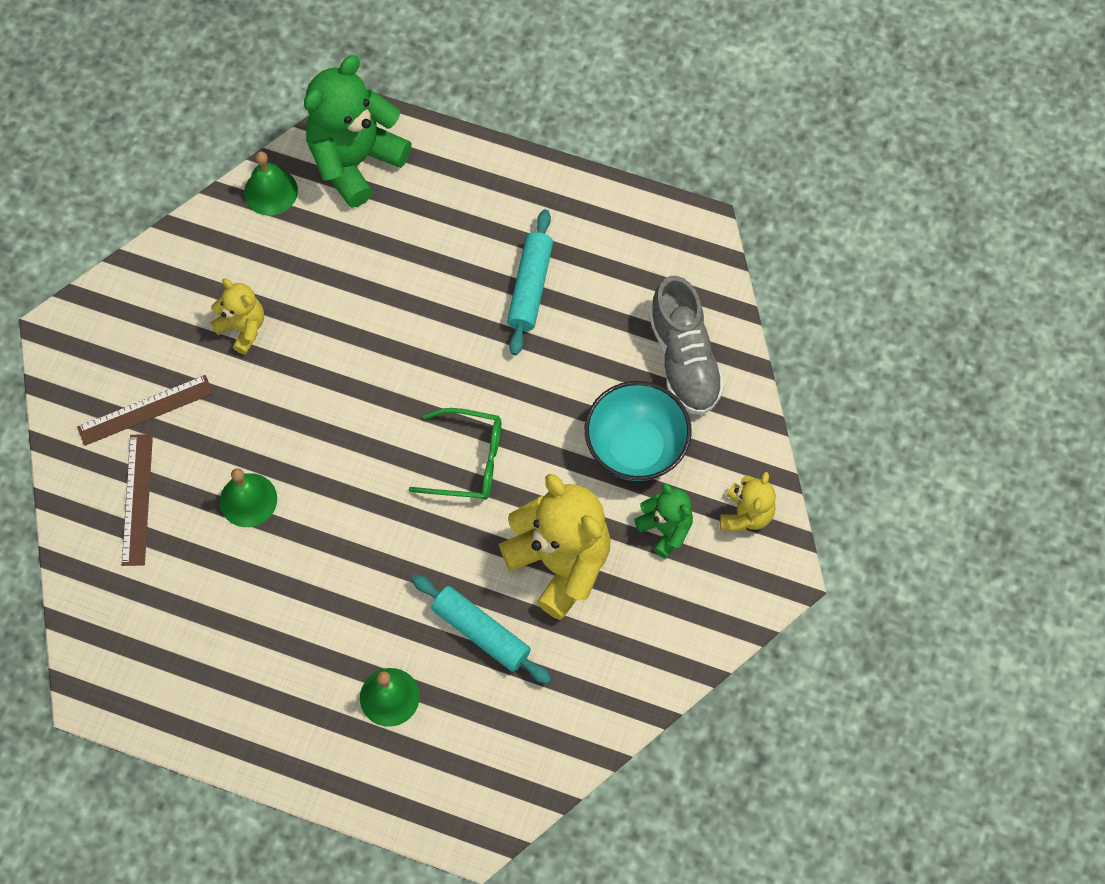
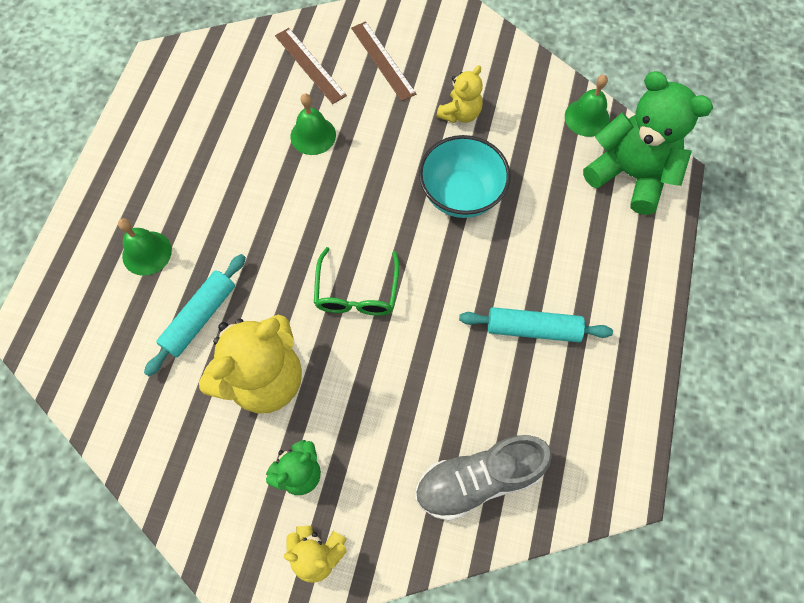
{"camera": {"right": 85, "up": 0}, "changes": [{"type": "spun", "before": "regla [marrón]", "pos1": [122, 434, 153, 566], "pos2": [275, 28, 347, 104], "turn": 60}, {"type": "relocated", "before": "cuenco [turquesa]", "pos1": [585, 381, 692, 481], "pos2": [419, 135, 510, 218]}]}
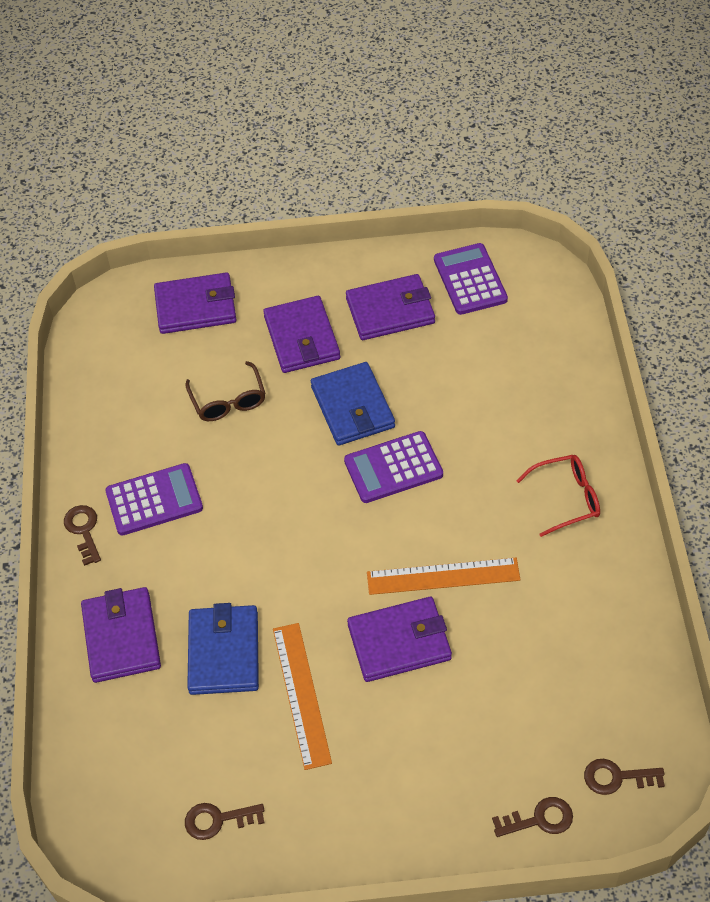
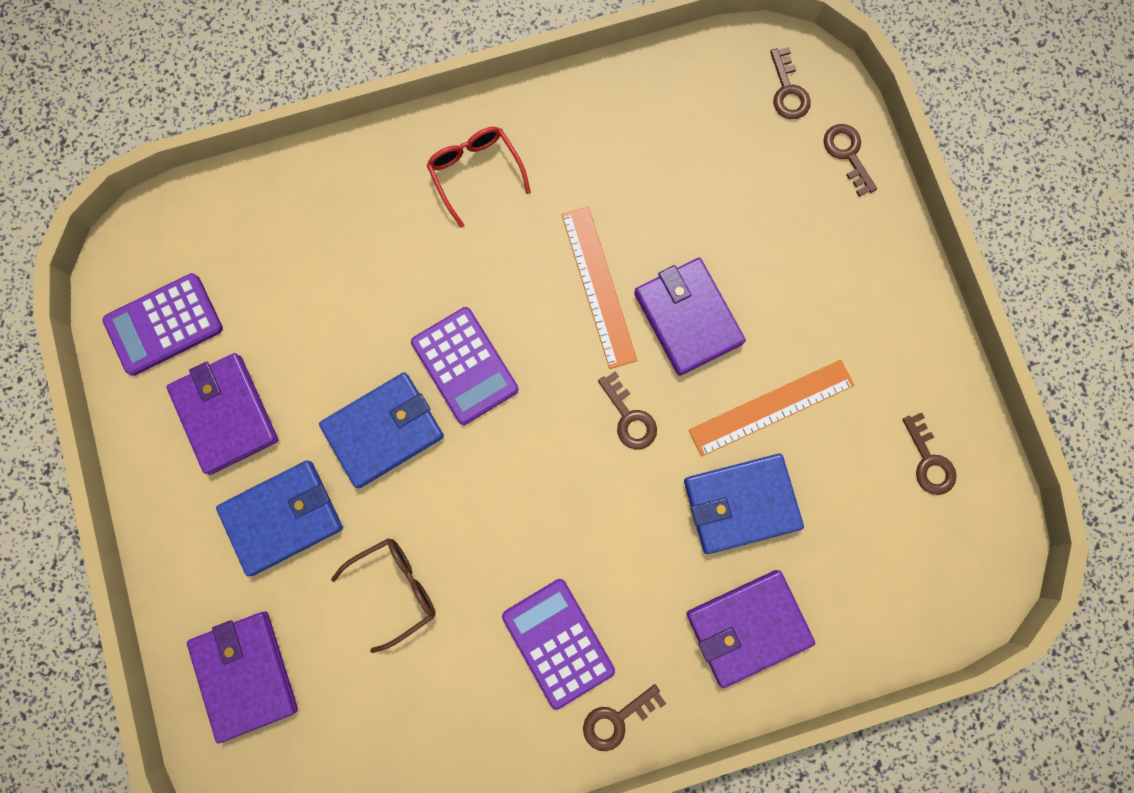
{"camera": {"right": -105, "up": 25}, "changes": [{"type": "colour", "before": "cartera [morado]", "after": "cartera [azul]", "pos1": [263, 296, 340, 373], "pos2": [216, 460, 343, 576]}, {"type": "appeared", "after": "llave [marrón]", "pos2": [598, 371, 657, 450]}]}
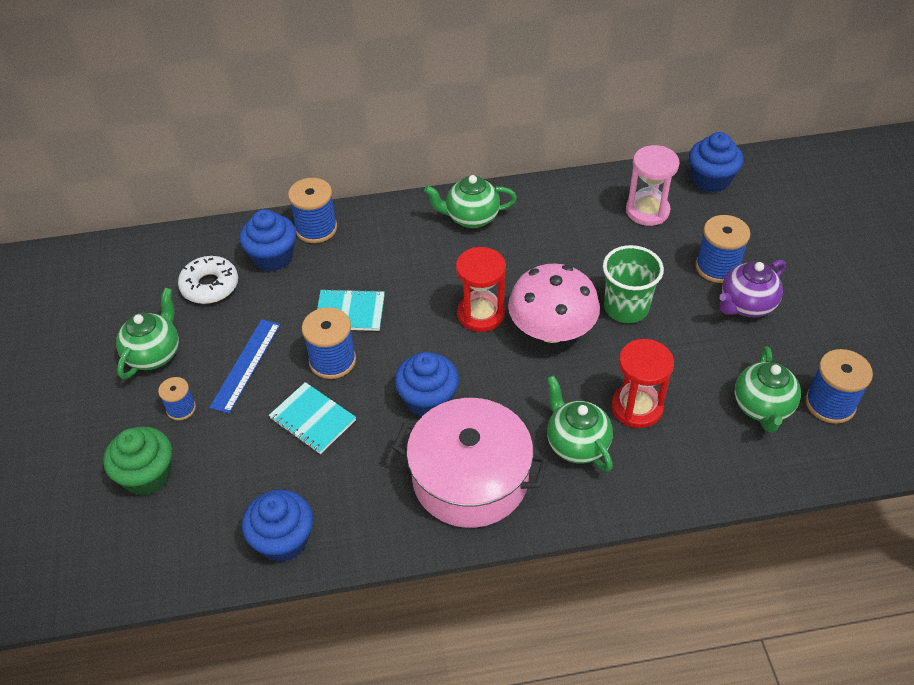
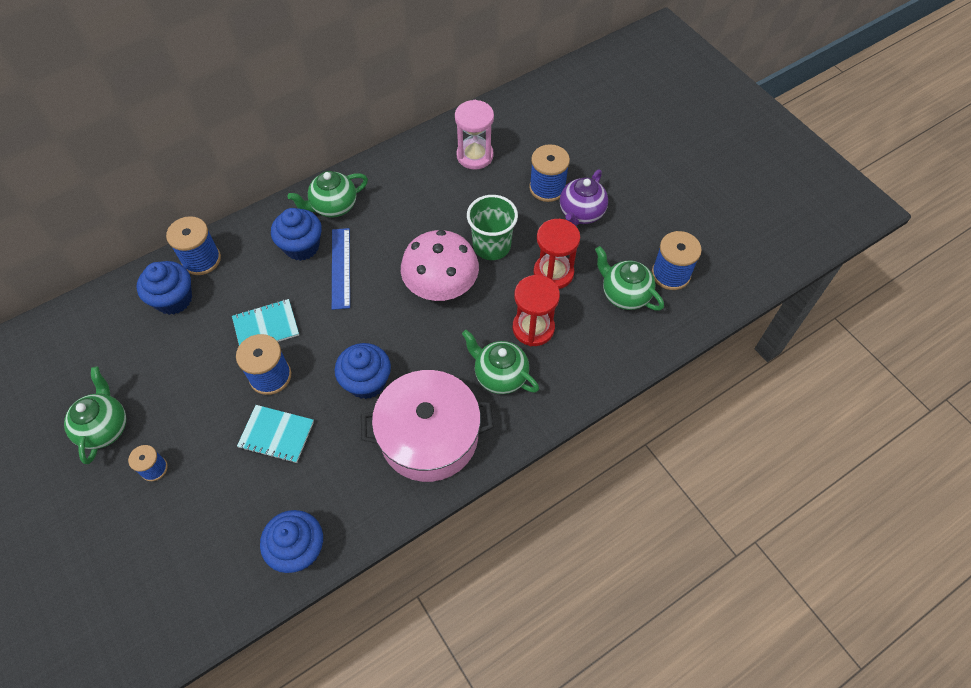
{"camera": {"right": -25, "up": 10}, "changes": [{"type": "missing", "before": "magdalena [verde]", "pos1": [103, 426, 172, 496]}, {"type": "missing", "before": "rosquilla [blanco]", "pos1": [178, 256, 238, 304]}, {"type": "relocated", "before": "regla [azul]", "pos1": [209, 319, 280, 414], "pos2": [332, 228, 350, 310]}, {"type": "relocated", "before": "reloj de arena [rojo]", "pos1": [456, 247, 506, 332], "pos2": [533, 219, 580, 289]}, {"type": "relocated", "before": "magdalena [azul]", "pos1": [689, 132, 743, 193], "pos2": [271, 208, 322, 261]}, {"type": "spun", "before": "tetera [verde]", "pos1": [735, 346, 801, 432], "pos2": [595, 246, 664, 311], "turn": 150}]}
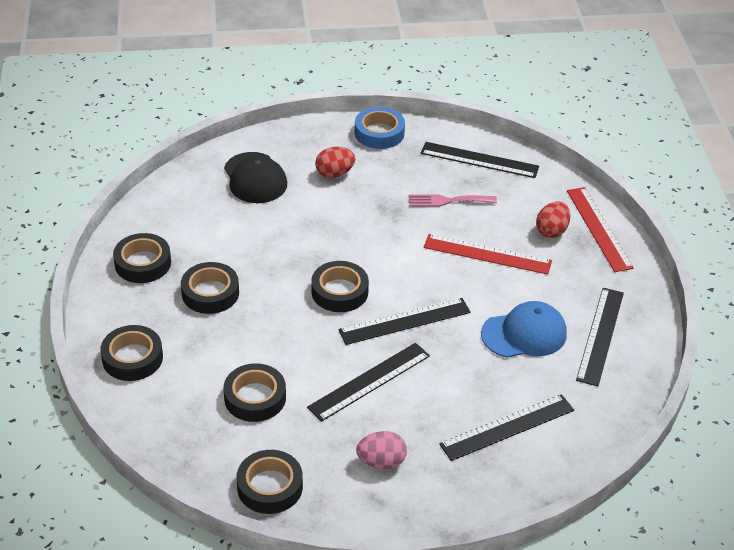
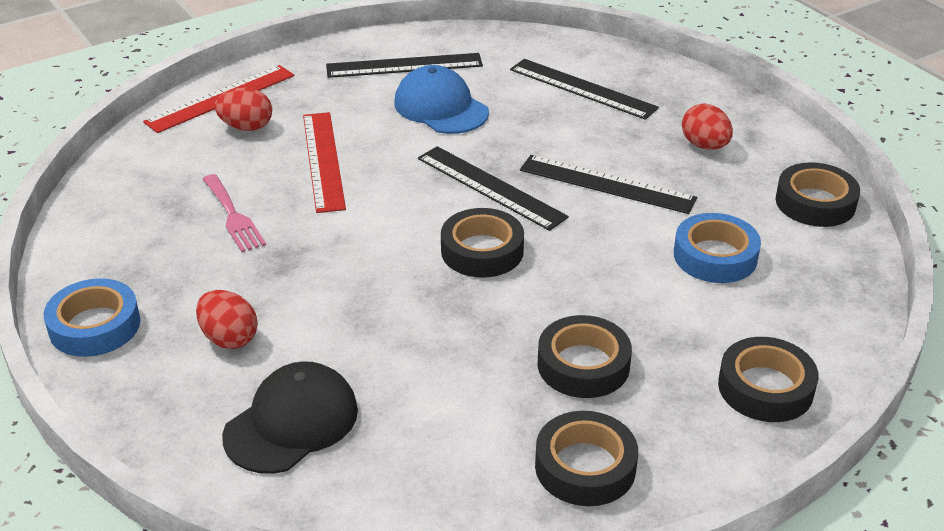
{"camera": {"right": -115, "up": -5}, "changes": [{"type": "colour", "before": "cinta adhesiva [negro]", "after": "cinta adhesiva [azul]", "pos1": [223, 363, 286, 422], "pos2": [674, 213, 761, 283]}, {"type": "colour", "before": "huevo [rosa]", "after": "huevo [rojo]", "pos1": [356, 431, 407, 469], "pos2": [682, 103, 733, 150]}, {"type": "missing", "before": "regla [negro]", "pos1": [421, 142, 539, 178]}]}
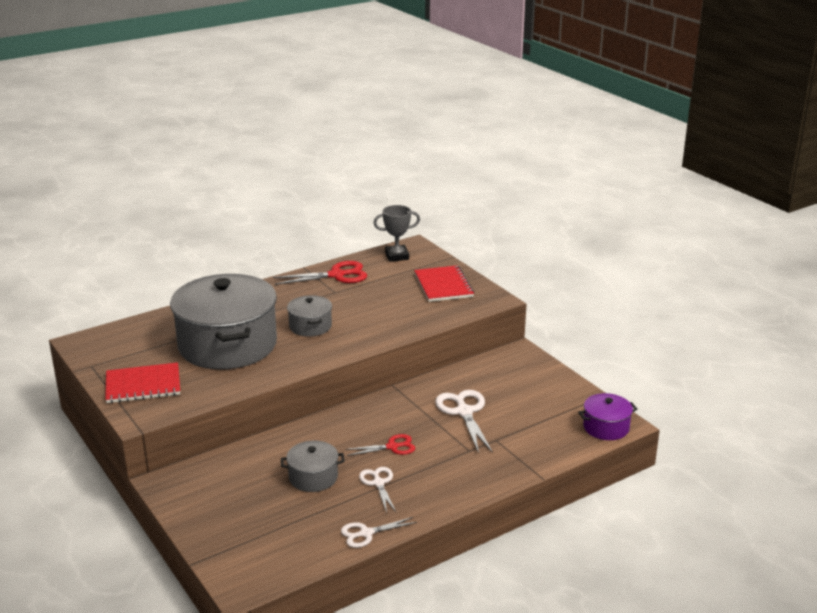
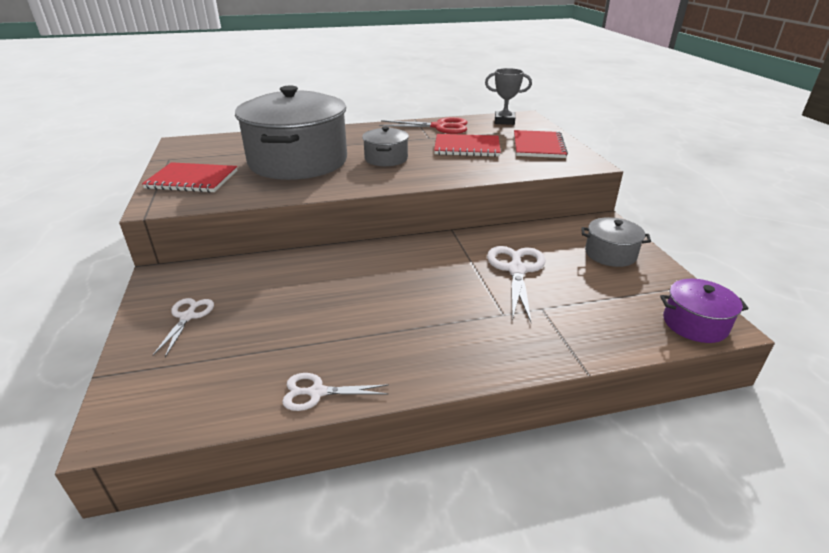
{"camera": {"right": 20, "up": 5}, "changes": [{"type": "relocated", "before": "olla [gris]", "pos1": [281, 441, 345, 492], "pos2": [581, 217, 651, 267]}, {"type": "missing", "before": "tijeras [rojo]", "pos1": [345, 434, 415, 456]}, {"type": "relocated", "before": "tijeras [blanco]", "pos1": [359, 467, 396, 513], "pos2": [152, 298, 214, 357]}, {"type": "appeared", "after": "cuaderno [rojo]", "pos2": [434, 134, 501, 157]}]}
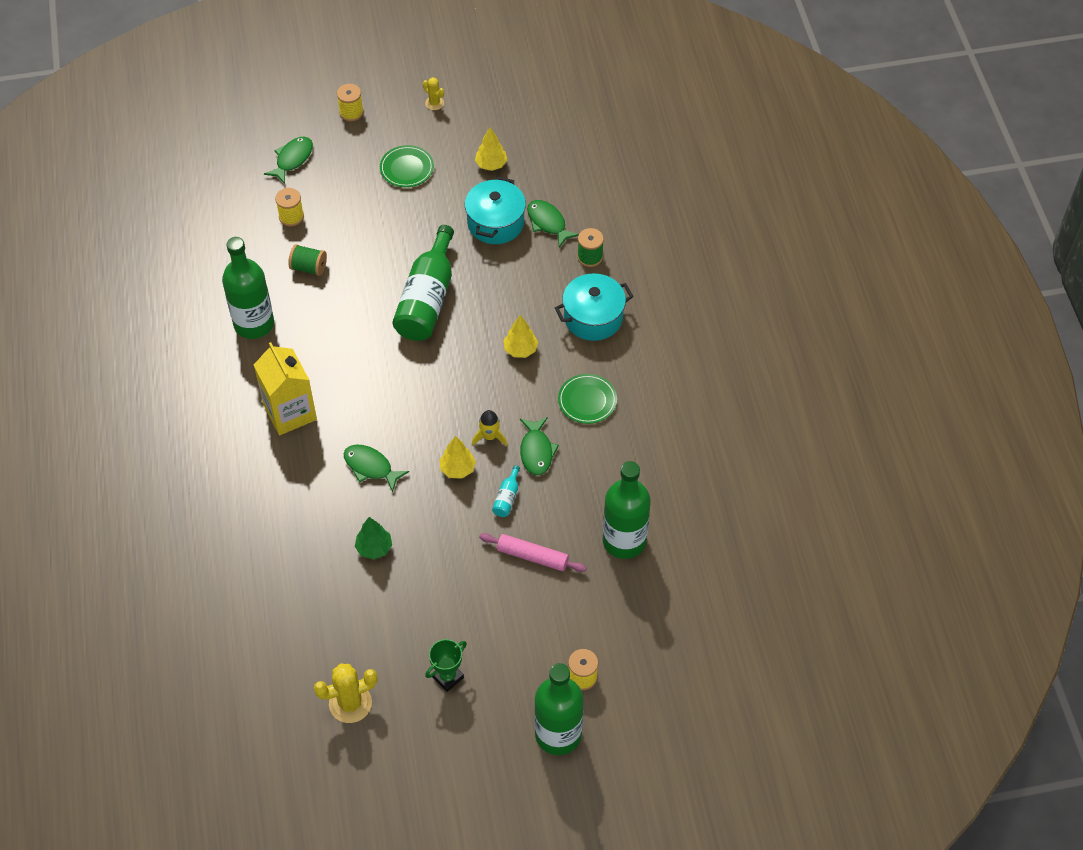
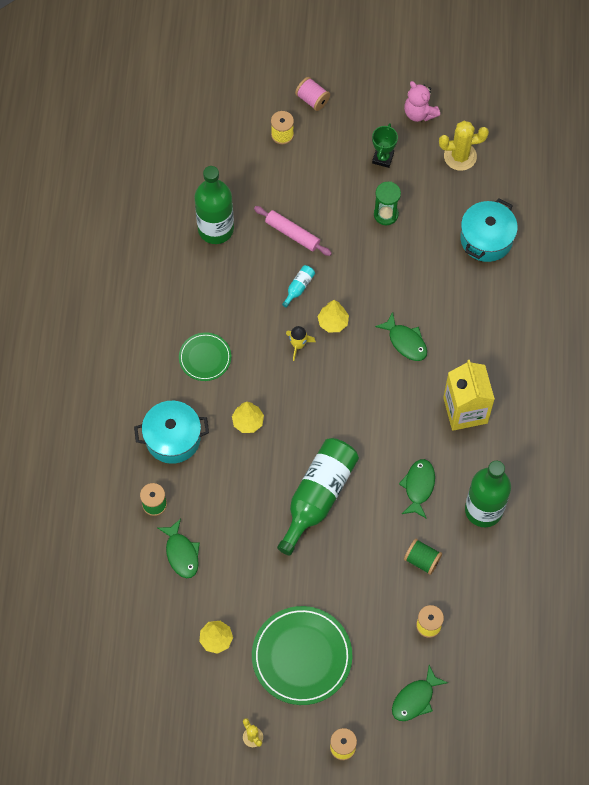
{"camera": {"right": -165, "up": 10}, "changes": [{"type": "missing", "before": "árbol [verde]", "pos1": [355, 517, 392, 560]}, {"type": "size", "before": "plato [verde]", "pos1": [380, 145, 434, 187], "pos2": [252, 606, 352, 705], "scale": 1.79}, {"type": "spun", "before": "trofeo [verde]", "pos1": [425, 639, 467, 692], "pos2": [372, 123, 398, 168], "turn": -45}, {"type": "relocated", "before": "olla [turquesa]", "pos1": [465, 177, 526, 244], "pos2": [460, 198, 518, 262]}, {"type": "relocated", "before": "pez [verde]", "pos1": [520, 417, 559, 475], "pos2": [399, 459, 435, 519]}, {"type": "exchanged", "before": "botella [verde]", "after": "carrete [rosa]", "pos1": [534, 663, 584, 755], "pos2": [295, 77, 330, 111]}, {"type": "appeared", "after": "reloj de arena [verde]", "pos2": [374, 182, 401, 225]}, {"type": "appeared", "after": "osito [rosa]", "pos2": [404, 81, 440, 122]}]}
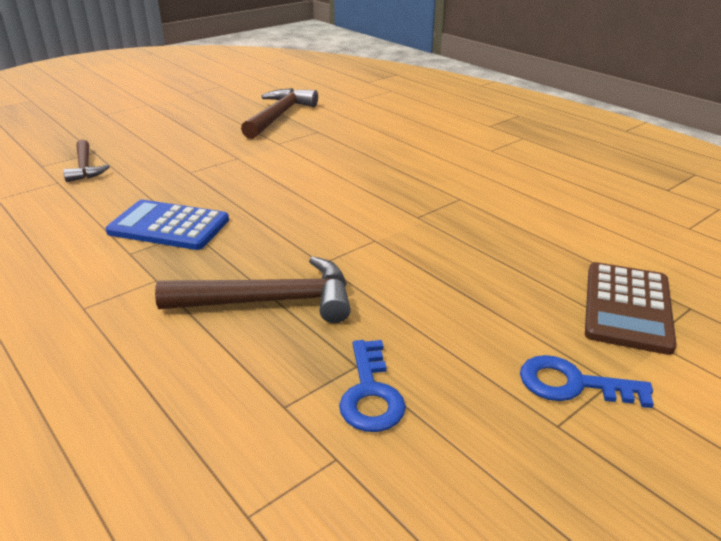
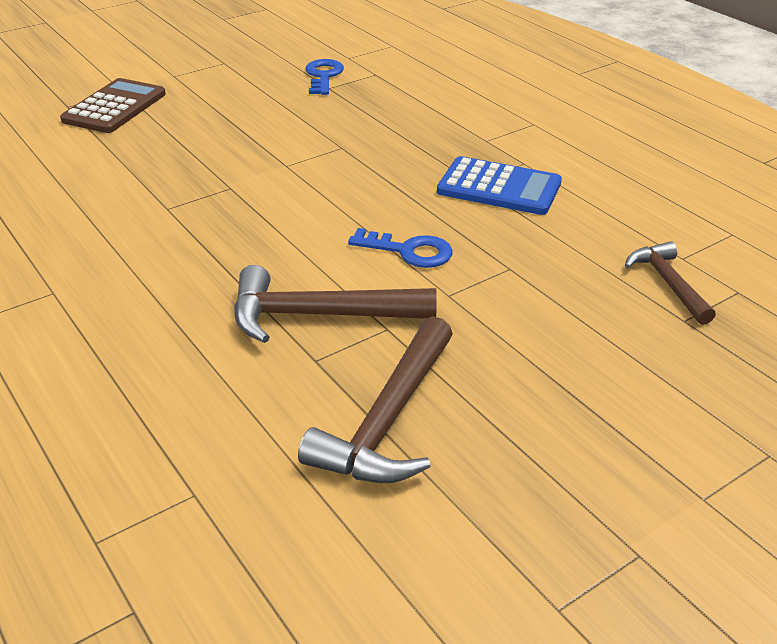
{"camera": {"right": -175, "up": 5}, "changes": [{"type": "relocated", "before": "martillo [marrón]", "pos1": [155, 256, 351, 323], "pos2": [234, 265, 437, 343]}, {"type": "relocated", "before": "llave [azul]", "pos1": [520, 355, 654, 408], "pos2": [348, 228, 453, 268]}]}
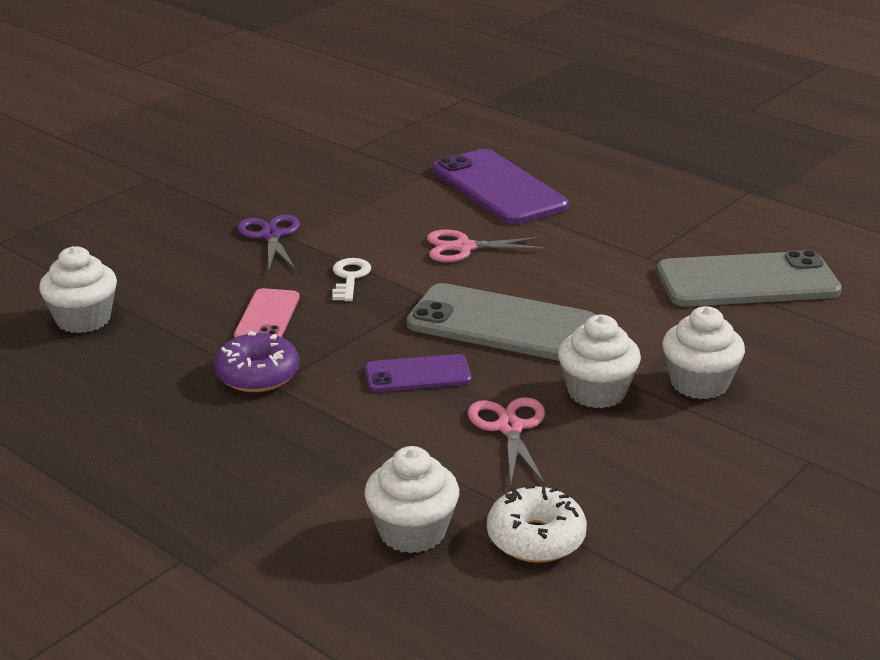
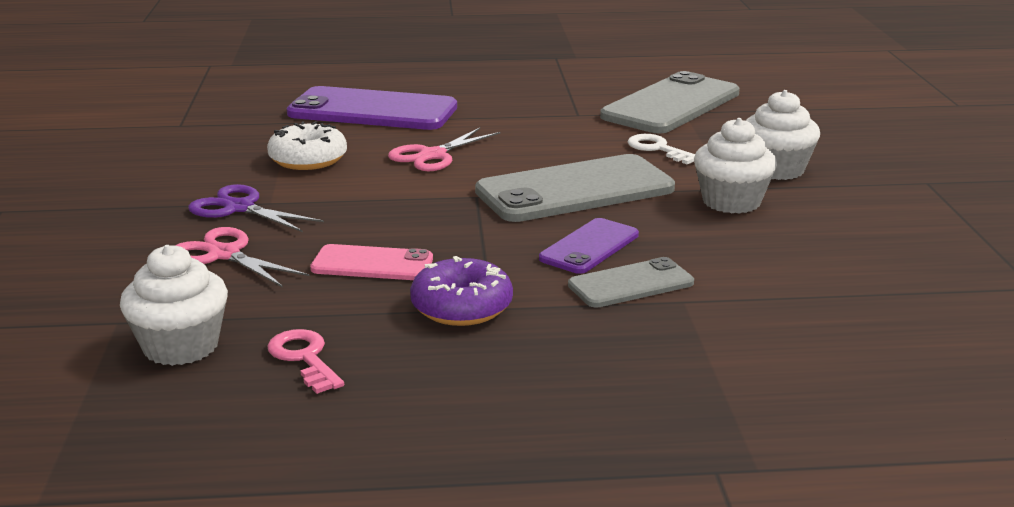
{"camera": {"right": -45, "up": -5}, "changes": [{"type": "spun", "before": "móvil [rosa]", "pos1": [234, 288, 300, 338], "pos2": [310, 244, 433, 280], "turn": -45}, {"type": "relocated", "before": "llave [blanco]", "pos1": [332, 258, 371, 301], "pos2": [627, 134, 695, 164]}, {"type": "missing", "before": "magdalena [blanco]", "pos1": [364, 446, 459, 553]}, {"type": "relocated", "before": "tijeras [rosa]", "pos1": [468, 397, 545, 485], "pos2": [175, 227, 309, 287]}, {"type": "relocated", "before": "rosquilla [blanco]", "pos1": [487, 485, 587, 563], "pos2": [267, 121, 347, 170]}, {"type": "appeared", "after": "llave [rosa]", "pos2": [267, 329, 344, 394]}, {"type": "appeared", "after": "móvil [gris]", "pos2": [568, 257, 694, 308]}]}
